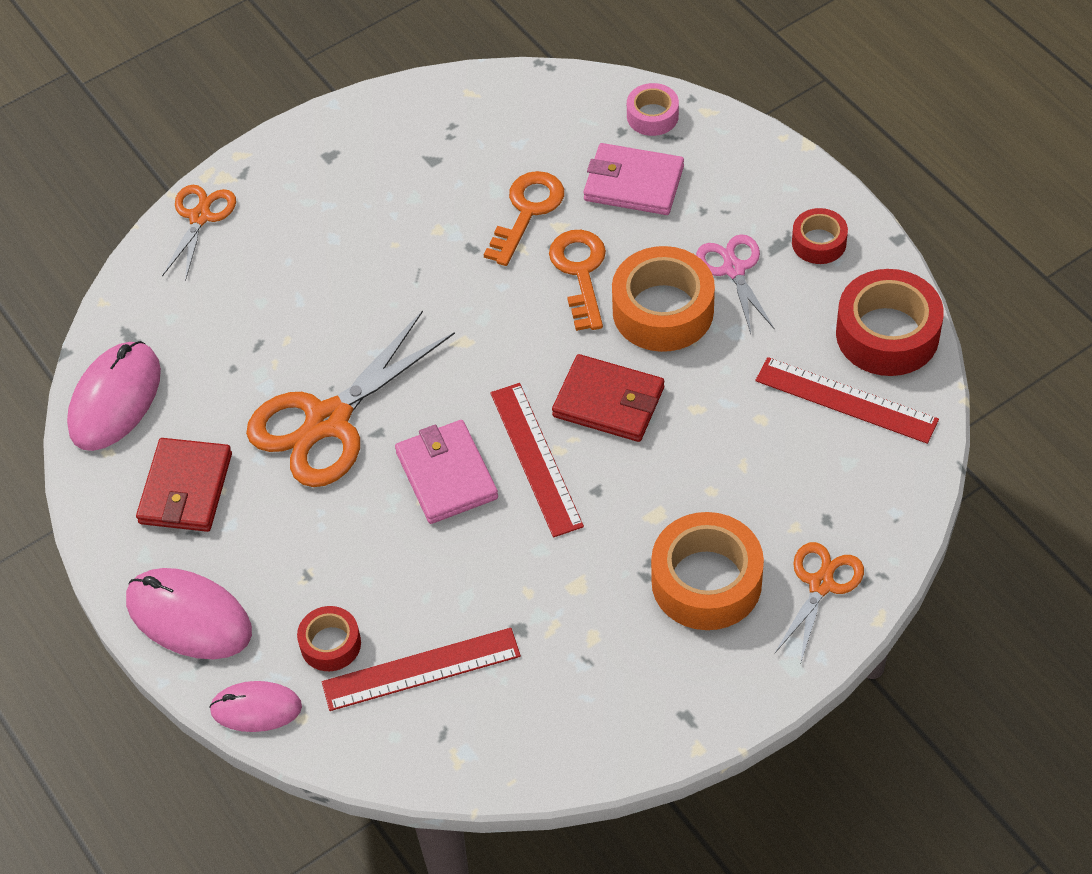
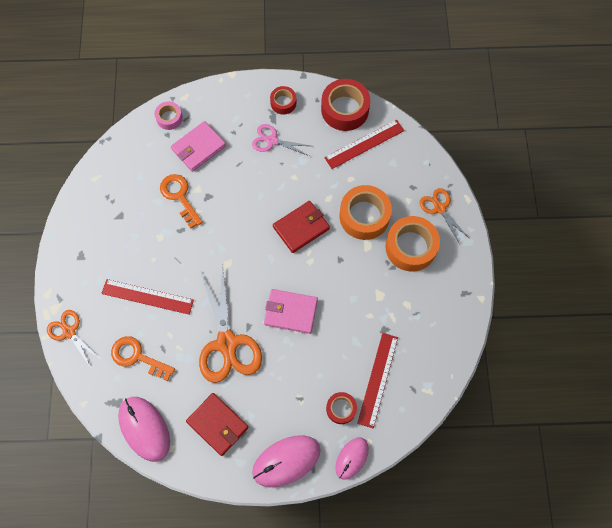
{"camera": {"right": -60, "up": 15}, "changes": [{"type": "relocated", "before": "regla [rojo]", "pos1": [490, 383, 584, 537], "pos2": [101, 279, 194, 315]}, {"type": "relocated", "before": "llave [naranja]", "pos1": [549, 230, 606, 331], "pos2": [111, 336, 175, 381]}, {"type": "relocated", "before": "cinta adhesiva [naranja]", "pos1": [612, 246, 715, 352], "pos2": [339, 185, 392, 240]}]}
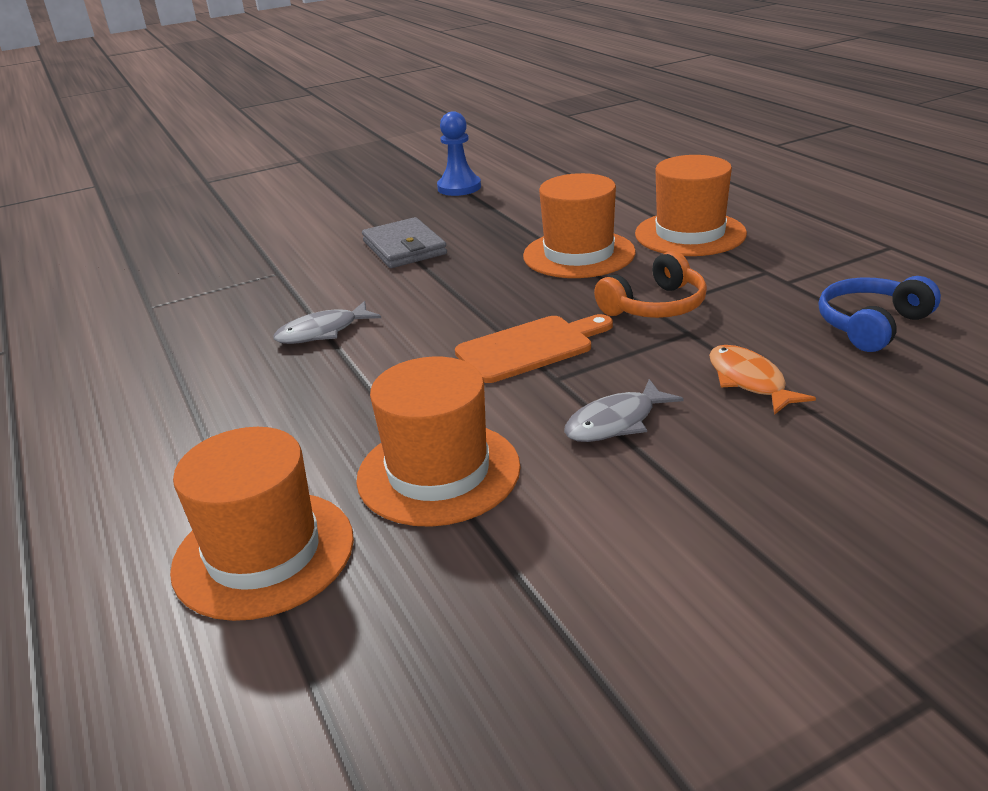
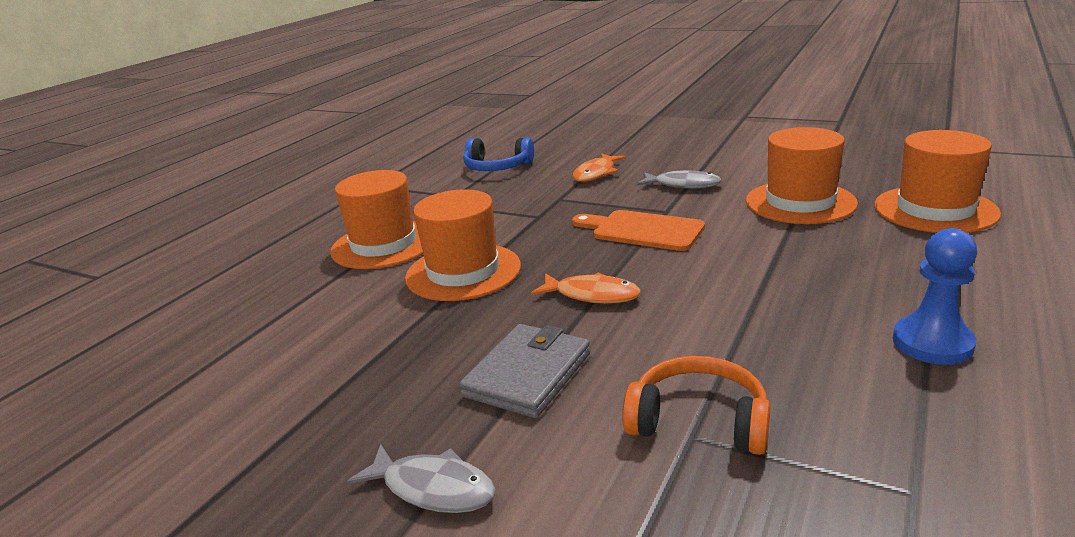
{"camera": {"right": -125, "up": -5}, "changes": [{"type": "relocated", "before": "pez [gris]", "pos1": [273, 301, 381, 344], "pos2": [347, 444, 496, 513]}, {"type": "relocated", "before": "peón [azul]", "pos1": [437, 111, 481, 196], "pos2": [893, 228, 977, 365]}, {"type": "relocated", "before": "auriculares [naranja]", "pos1": [594, 251, 707, 318], "pos2": [622, 356, 771, 455]}, {"type": "appeared", "after": "pez [naranja]", "pos2": [531, 273, 641, 304]}]}
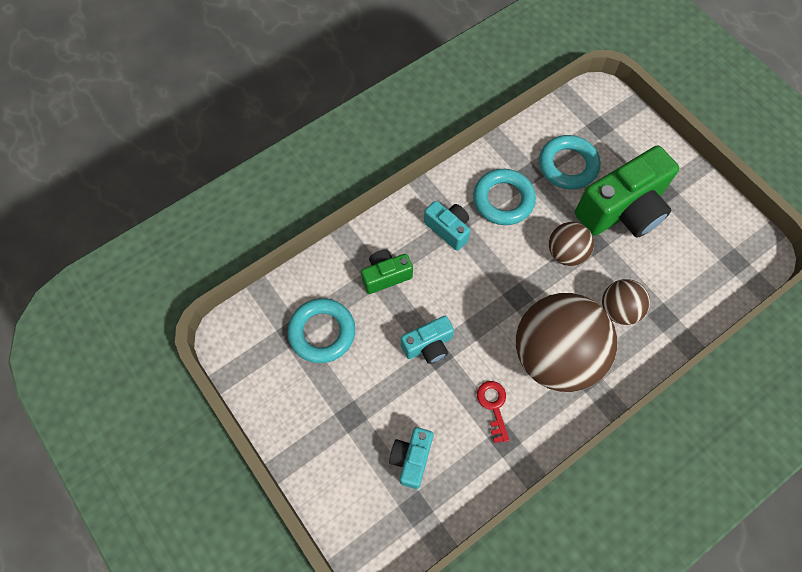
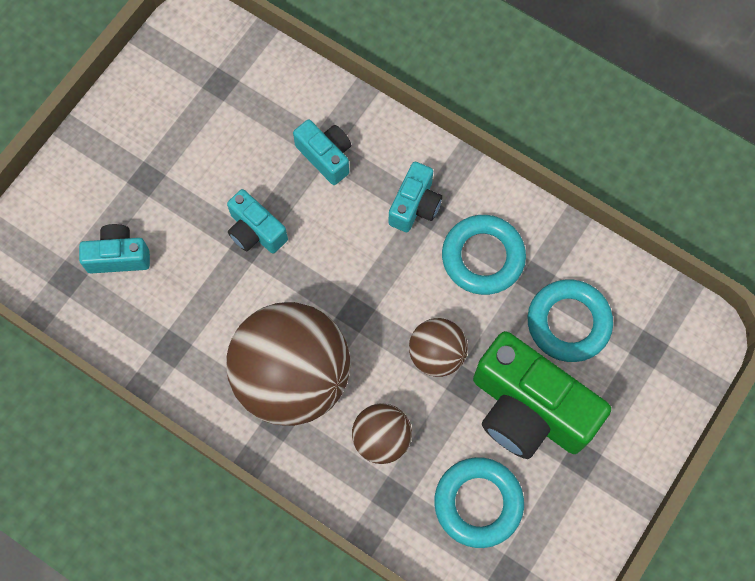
{"camera": {"right": 70, "up": 5}, "changes": [{"type": "relocated", "before": "anillo [turquesa]", "pos1": [288, 298, 355, 363], "pos2": [434, 457, 524, 548]}, {"type": "colour", "before": "cámara [verde]", "after": "cámara [turquesa]", "pos1": [361, 249, 413, 294], "pos2": [293, 120, 351, 185]}, {"type": "missing", "before": "llave [rojo]", "pos1": [477, 381, 509, 443]}]}
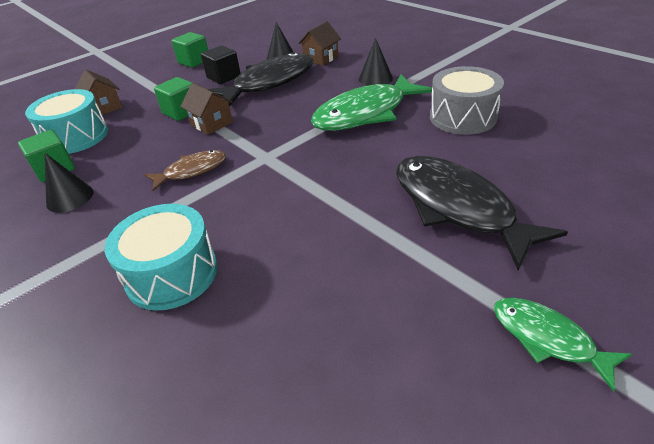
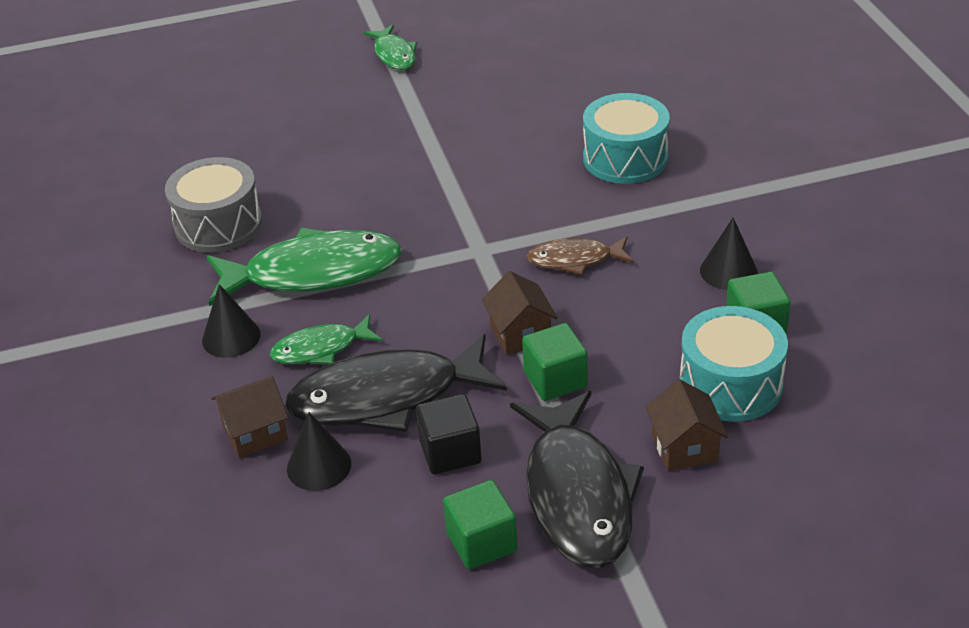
{"camera": {"right": -155, "up": 0}, "changes": [{"type": "relocated", "before": "pez [negro]", "pos1": [396, 156, 568, 270], "pos2": [510, 391, 644, 568]}, {"type": "appeared", "after": "pez [verde]", "pos2": [270, 314, 382, 364]}]}
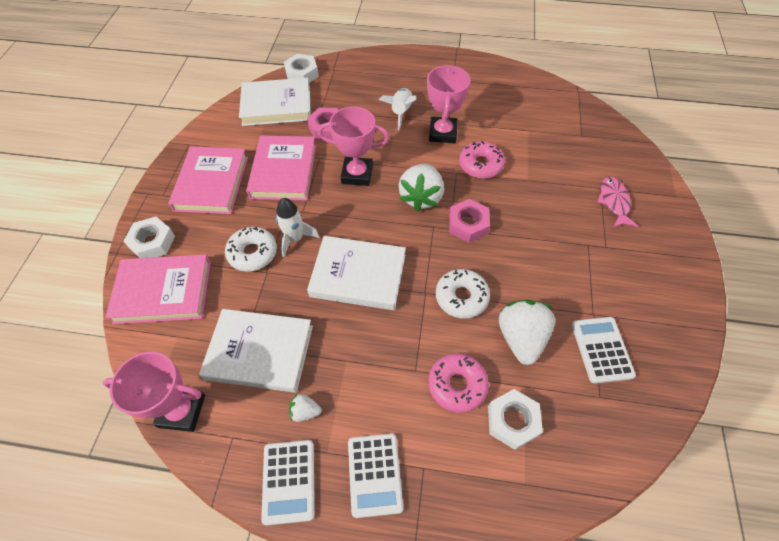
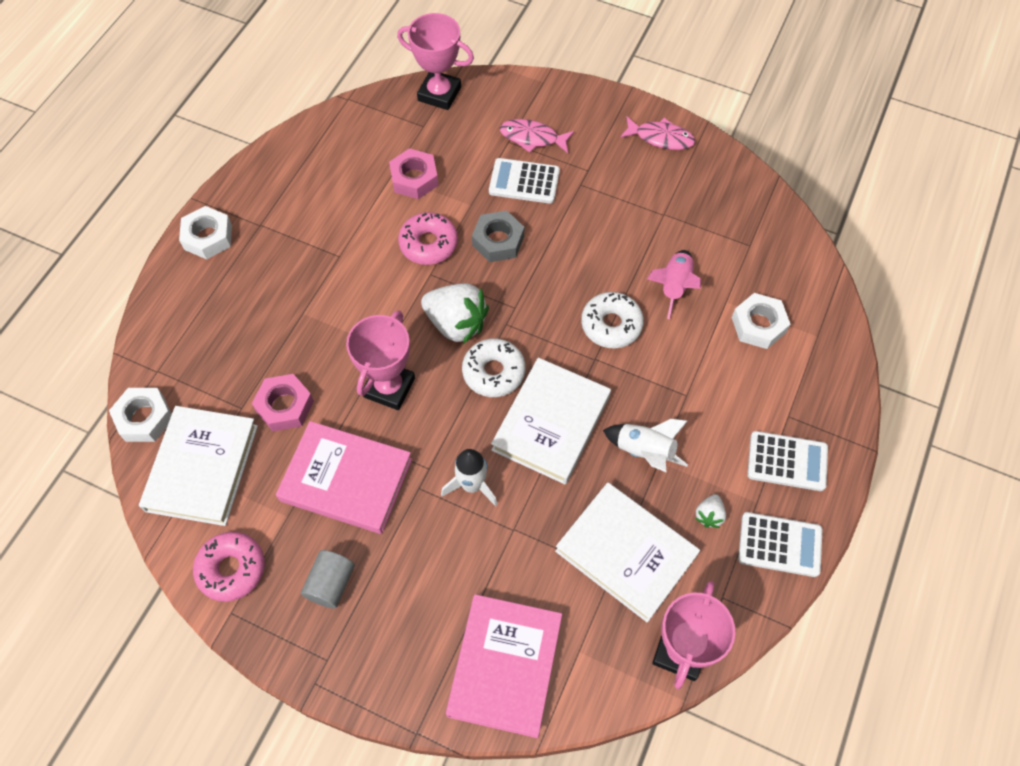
{"camera": {"right": -75, "up": 5}, "changes": [{"type": "relocated", "before": "tuerca [blanco]", "pos1": [124, 217, 175, 258], "pos2": [179, 206, 232, 259]}, {"type": "exchanged", "before": "libro [rosa]", "after": "cilindro [gris]", "pos1": [168, 146, 248, 214], "pos2": [301, 550, 355, 608]}, {"type": "spun", "before": "libro [blanco]", "pos1": [199, 309, 313, 393], "pos2": [555, 482, 700, 623], "turn": -75}, {"type": "relocated", "before": "rosquilla [blanco]", "pos1": [225, 227, 277, 272], "pos2": [462, 338, 525, 397]}, {"type": "relocated", "before": "cohete [blanco]", "pos1": [379, 88, 416, 130], "pos2": [603, 419, 688, 472]}, {"type": "relocated", "before": "trofeo [rosa]", "pos1": [427, 65, 471, 143], "pos2": [397, 13, 474, 110]}, {"type": "relocated", "before": "rosquilla [rosa]", "pos1": [428, 354, 489, 413], "pos2": [193, 532, 265, 602]}, {"type": "relocated", "before": "tuerca [rosa]", "pos1": [449, 199, 490, 243], "pos2": [389, 148, 438, 199]}, {"type": "exchanged", "before": "fresa [blanco]", "after": "cohete [rosa]", "pos1": [499, 300, 555, 365], "pos2": [647, 250, 701, 319]}, {"type": "relocated", "before": "calculadora [blanco]", "pos1": [572, 317, 636, 384], "pos2": [489, 158, 560, 204]}, {"type": "appeared", "after": "tuerca [gris]", "pos2": [472, 211, 524, 262]}, {"type": "appeared", "after": "pez [rosa]", "pos2": [620, 116, 695, 150]}]}
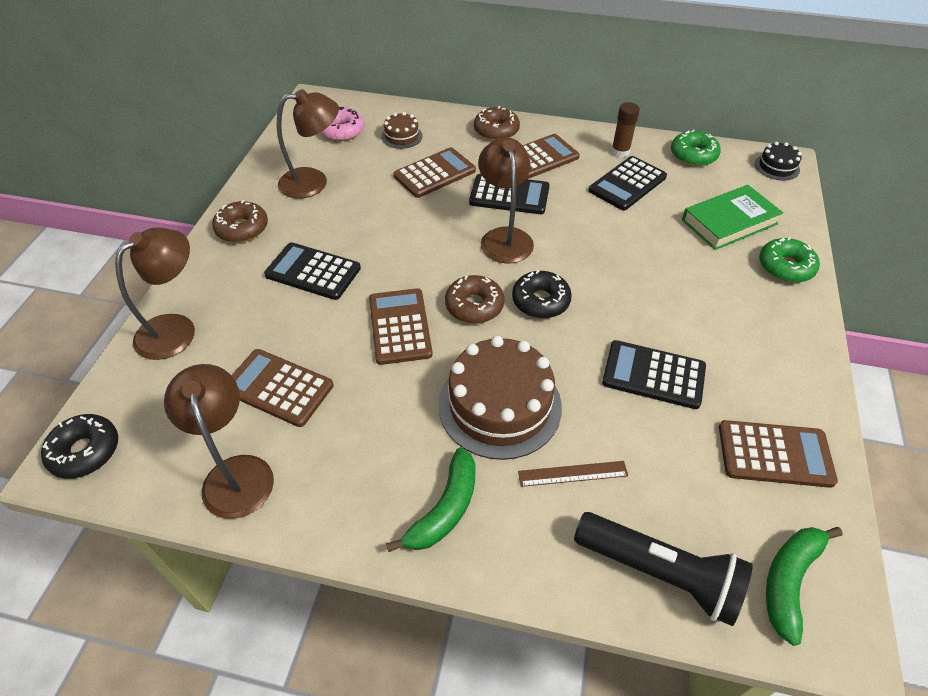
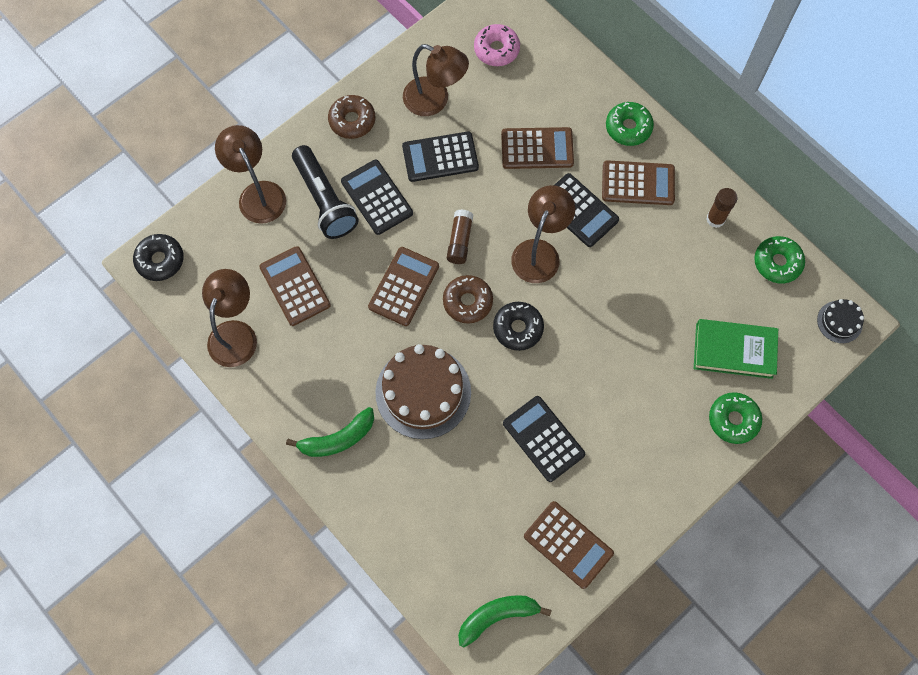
{"camera": {"right": 35, "up": 20}, "changes": [{"type": "spun", "before": "lámpara [marrón]", "pos1": [115, 228, 195, 360], "pos2": [215, 125, 286, 224], "turn": -105}, {"type": "missing", "before": "tarta [marrón]", "pos1": [381, 112, 423, 149]}, {"type": "colour", "before": "rosquilla [marrón]", "after": "rosquilla [verde]", "pos1": [474, 106, 520, 141], "pos2": [606, 102, 654, 146]}, {"type": "missing", "before": "regla [marrón]", "pos1": [518, 461, 628, 487]}, {"type": "relocated", "before": "lámpara de mano [negro]", "pos1": [574, 512, 753, 626], "pos2": [292, 145, 359, 239]}, {"type": "relocated", "before": "calculadora [negro]", "pos1": [589, 156, 667, 210], "pos2": [402, 132, 479, 182]}, {"type": "appeared", "after": "barra de pegamento [marrón]", "pos2": [447, 209, 473, 264]}]}
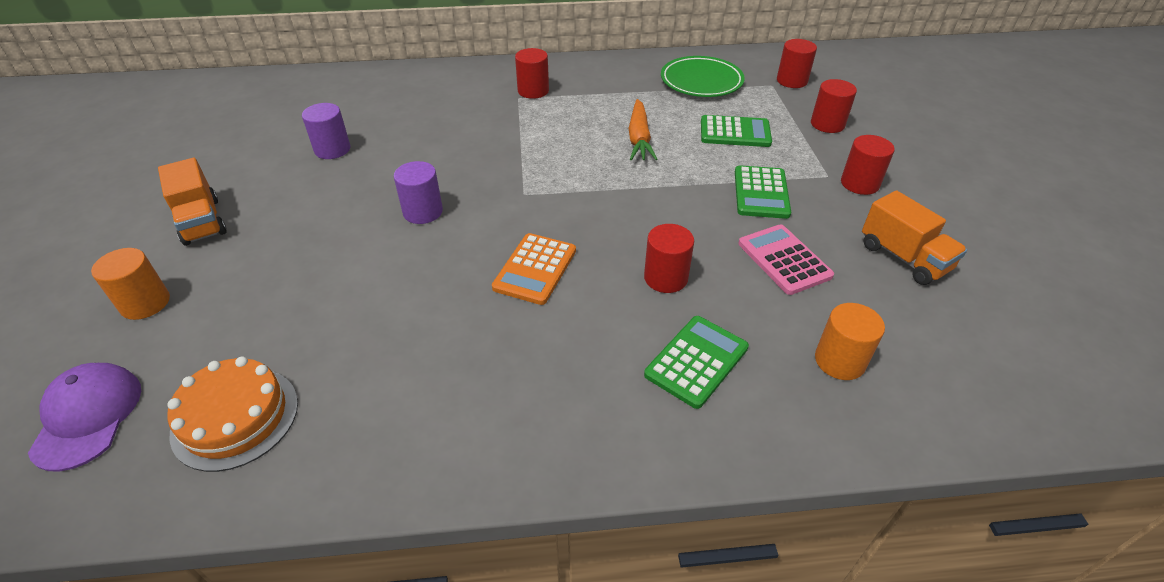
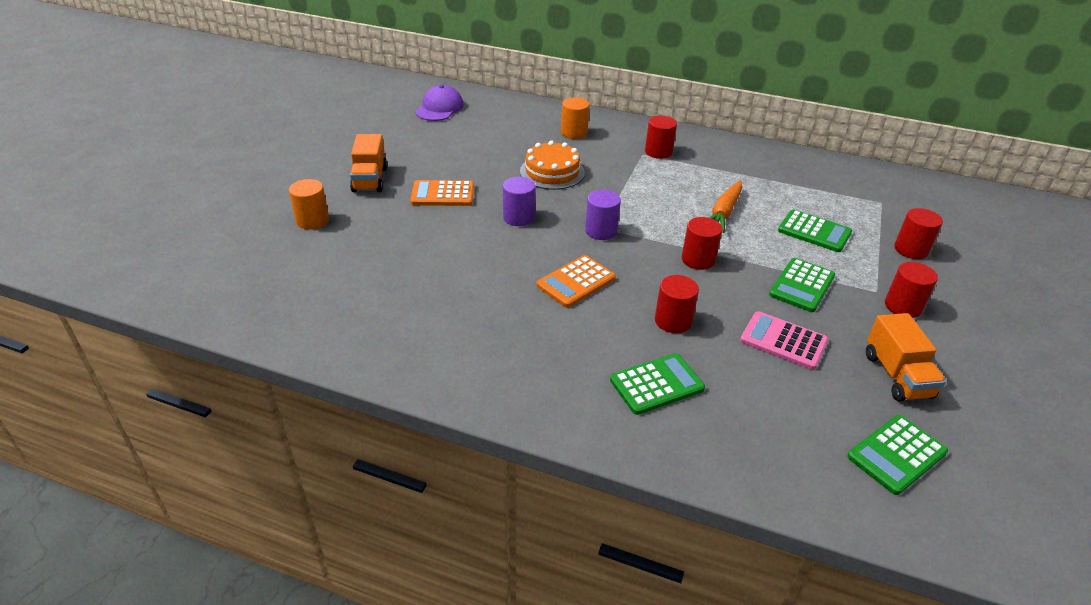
{"camera": {"right": 25, "up": -5}, "changes": [{"type": "relocated", "before": "gorra [morado]", "pos1": [28, 363, 141, 471], "pos2": [415, 85, 464, 121]}, {"type": "relocated", "before": "tarta [naranja]", "pos1": [167, 356, 298, 472], "pos2": [520, 140, 585, 190]}, {"type": "relocated", "before": "cilindro [morado]", "pos1": [302, 103, 350, 159], "pos2": [585, 190, 621, 240]}, {"type": "missing", "before": "plato [verde]", "pos1": [661, 56, 745, 97]}, {"type": "spun", "before": "calculadora [rosa]", "pos1": [738, 224, 834, 295], "pos2": [740, 311, 828, 370], "turn": -60}, {"type": "relocated", "before": "cilindro [rojo]", "pos1": [777, 39, 817, 88], "pos2": [682, 217, 723, 270]}, {"type": "relocated", "before": "cilindro [naranja]", "pos1": [815, 303, 885, 380], "pos2": [561, 98, 590, 139]}, {"type": "appeared", "after": "calculadora [naranja]", "pos2": [410, 180, 474, 206]}, {"type": "appeared", "after": "calculadora [verde]", "pos2": [847, 415, 948, 495]}]}
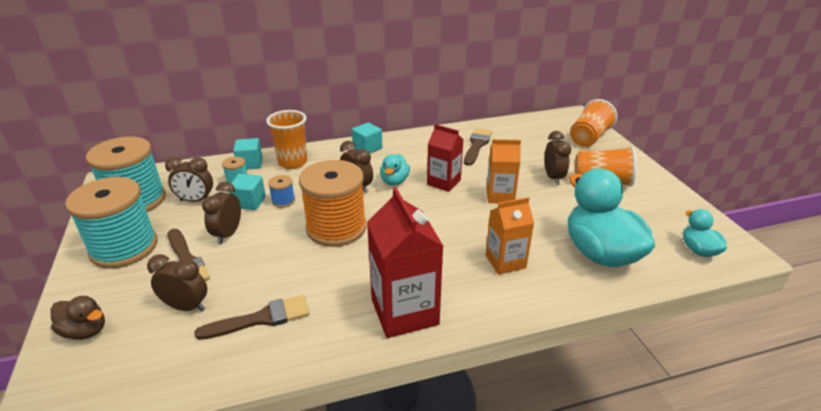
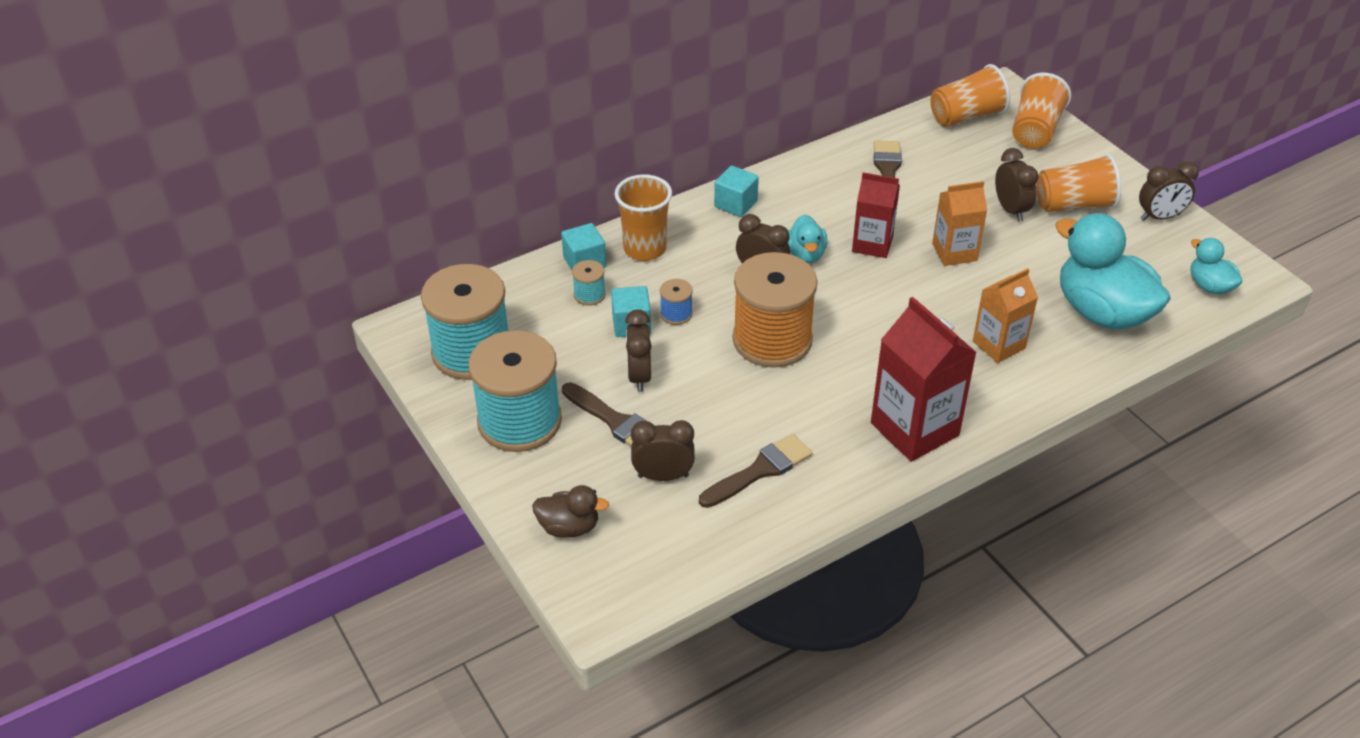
{"camera": {"right": -15, "up": 10}, "changes": [{"type": "relocated", "before": "despertador [marrón]", "pos1": [165, 157, 213, 202], "pos2": [1139, 161, 1199, 221]}, {"type": "appeared", "after": "vaso [naranja]", "pos2": [930, 64, 1010, 127]}]}
